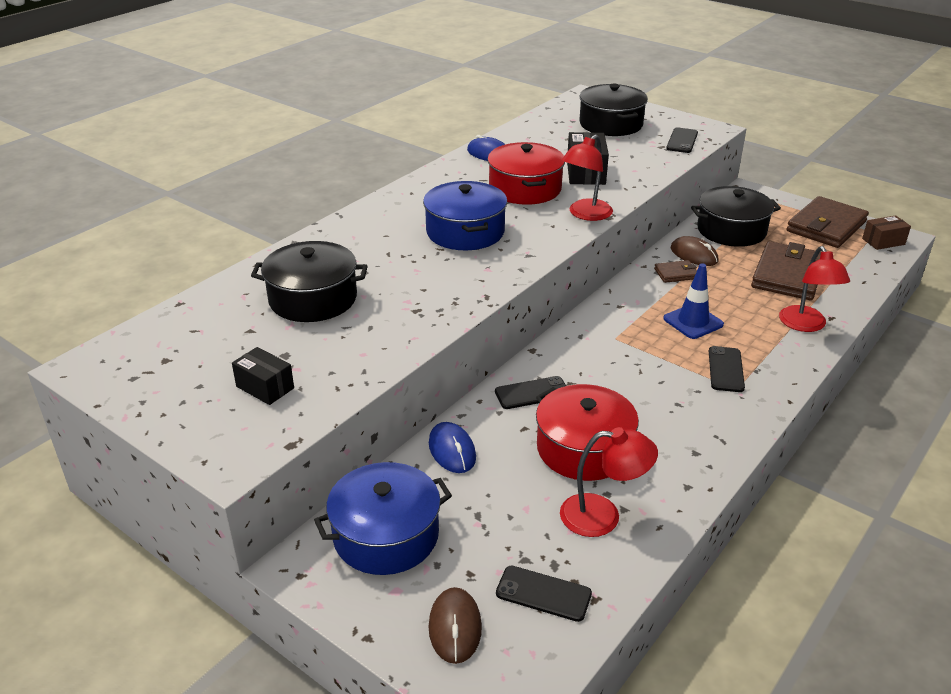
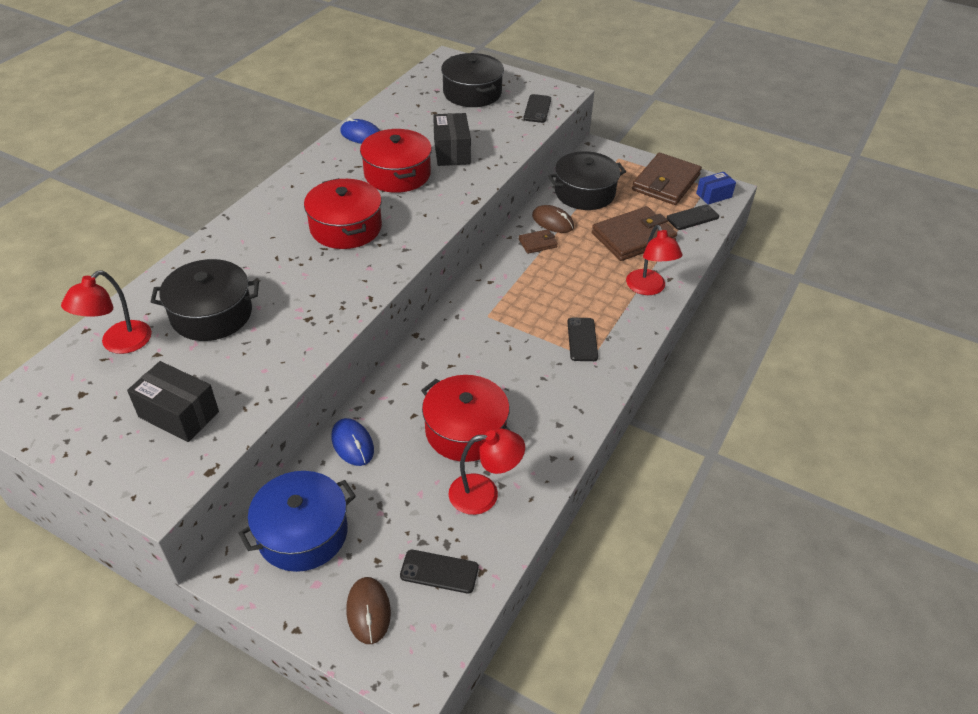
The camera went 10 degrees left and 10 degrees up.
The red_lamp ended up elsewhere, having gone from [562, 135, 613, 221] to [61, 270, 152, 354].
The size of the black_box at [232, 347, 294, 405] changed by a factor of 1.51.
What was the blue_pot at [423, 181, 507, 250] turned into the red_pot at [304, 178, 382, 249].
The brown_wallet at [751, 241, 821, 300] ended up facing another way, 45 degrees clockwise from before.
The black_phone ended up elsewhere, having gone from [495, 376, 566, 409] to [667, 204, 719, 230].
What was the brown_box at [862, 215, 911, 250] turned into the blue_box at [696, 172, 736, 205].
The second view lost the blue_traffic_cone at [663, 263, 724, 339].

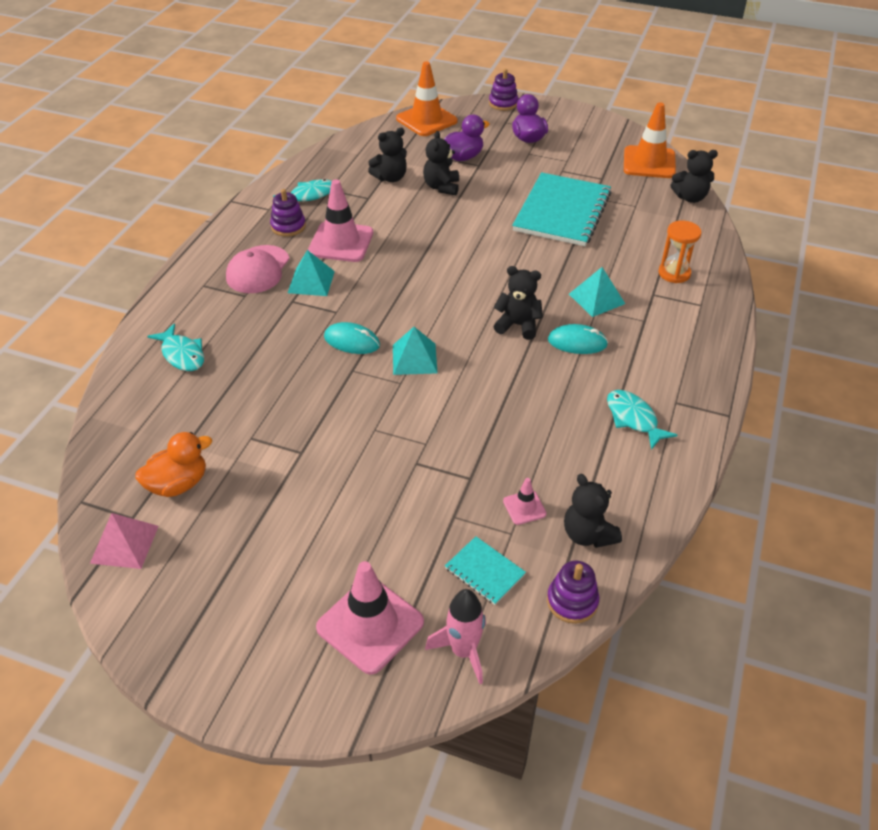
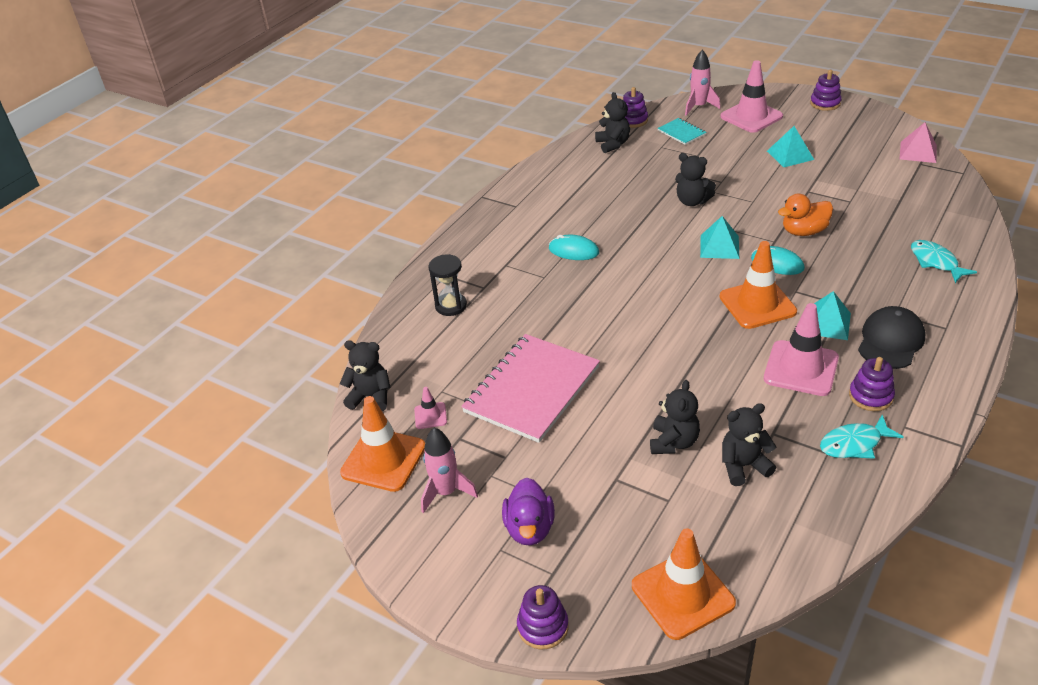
The camera went 165 degrees left and 5 degrees down.
The pink_traffic_cone ended up elsewhere, having gone from [503, 478, 547, 525] to [414, 387, 447, 429].
The second view gained the pink_rocket at [421, 428, 478, 513].
What was the orange_hourglass at [659, 220, 701, 283] turned into the black_hourglass at [428, 254, 467, 316].
What was the turquoise_notebook at [512, 172, 611, 246] turned into the pink_notebook at [461, 334, 600, 443].
The black_teddy_bear ended up elsewhere, having gone from [493, 266, 543, 340] to [675, 153, 716, 206].
The second view gained the orange_traffic_cone at [720, 241, 797, 329].
The turquoise_pyramid ended up elsewhere, having gone from [569, 267, 625, 317] to [767, 126, 814, 167].
The orange_duck ended up elsewhere, having gone from [135, 432, 212, 497] to [778, 194, 833, 236].
The second view gained the purple_stacking_toy at [810, 70, 842, 111].
What was the pink_cap at [226, 245, 289, 293] turned into the black_cap at [858, 306, 926, 369].
The second view lost the purple_duck at [444, 114, 490, 161].
The second view lost the turquoise_fish at [607, 390, 677, 450].

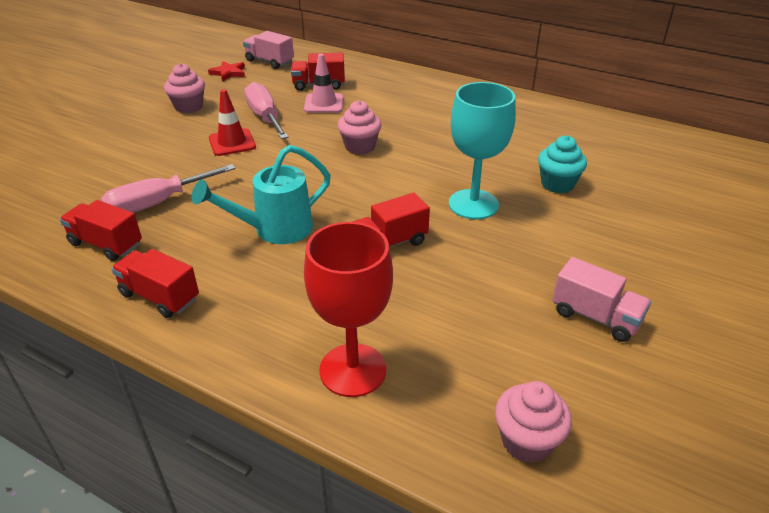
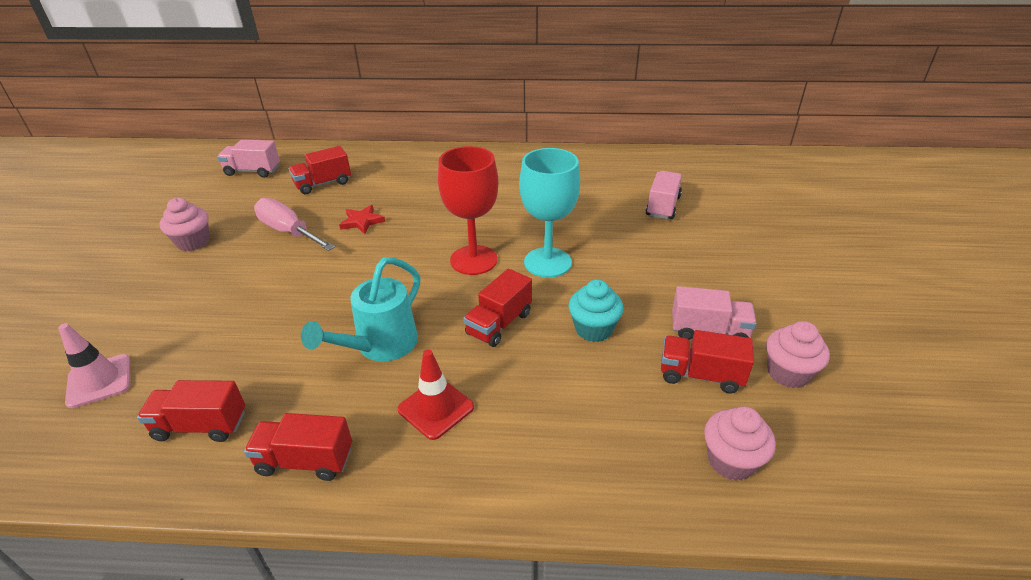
The camera went 25 degrees left and 0 degrees up.
The pink_traffic_cone ended up elsewhere, having gone from [304, 54, 344, 113] to [58, 323, 130, 408].
The red_star ended up elsewhere, having gone from [208, 61, 245, 82] to [339, 205, 385, 234].
The red_traffic_cone ended up elsewhere, having gone from [209, 89, 256, 156] to [398, 350, 474, 440].
The red_goblet ended up elsewhere, having gone from [304, 222, 393, 397] to [438, 146, 498, 275].
The turquoise_cupcake ended up elsewhere, having gone from [538, 135, 587, 193] to [569, 279, 623, 342].
The second view gained the pink_truck at [646, 171, 682, 219].
The second view gained the red_truck at [661, 330, 754, 393].
The pink_cupcake ended up elsewhere, having gone from [338, 100, 382, 155] to [766, 321, 830, 388].
The second view lost the pink_screwdriver at [101, 164, 236, 213].

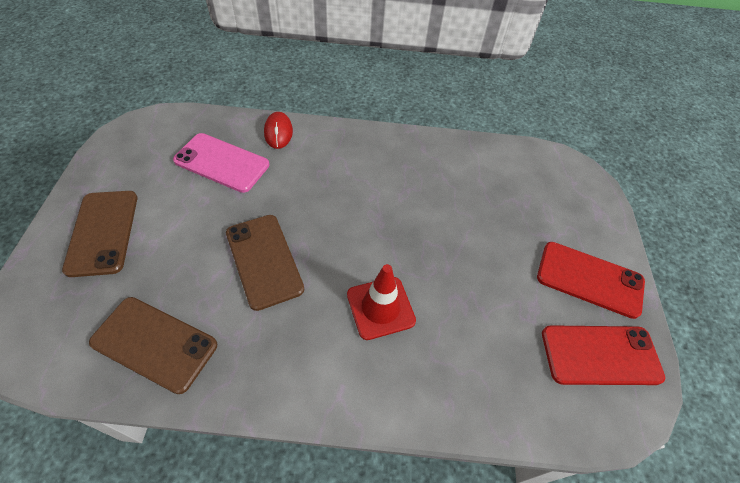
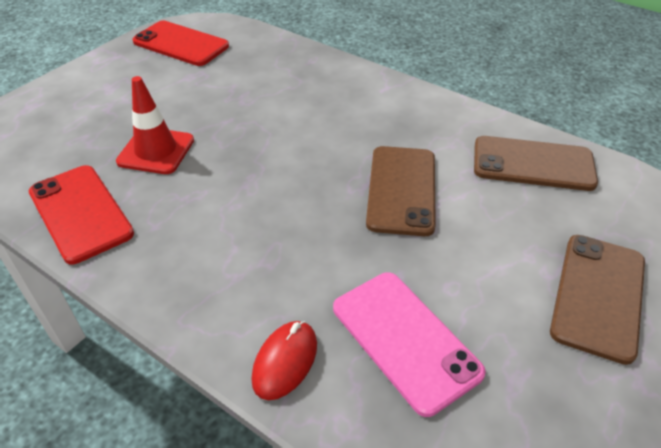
The camera went 145 degrees left and 10 degrees down.
The red_phone ended up elsewhere, having gone from [537, 242, 645, 319] to [29, 165, 134, 264].
The red_traffic_cone ended up elsewhere, having gone from [347, 264, 416, 340] to [116, 76, 194, 174].
The brown_phone at [89, 297, 217, 394] ended up facing another way, 45 degrees counterclockwise from before.

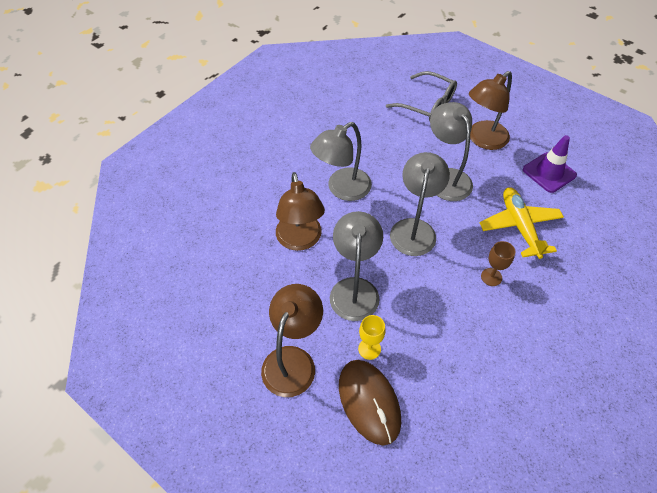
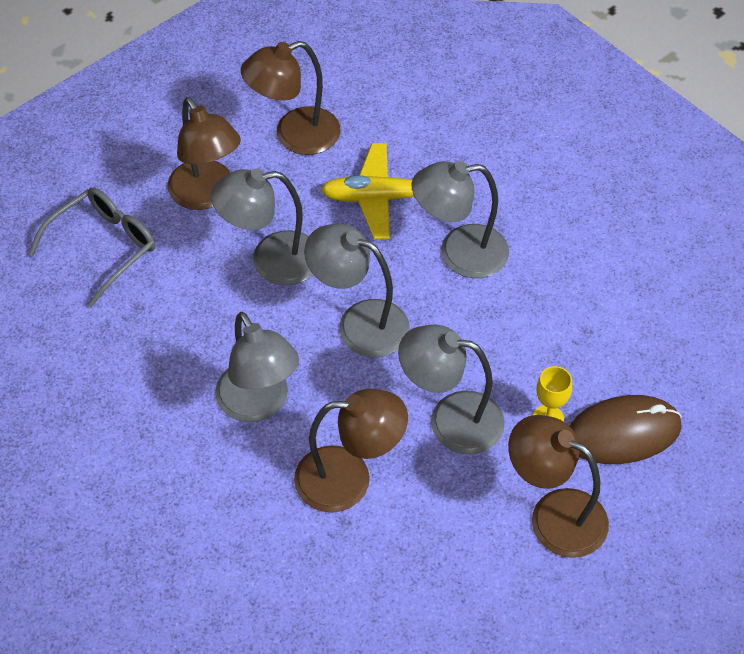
The camera went 80 degrees left and 0 degrees up.
Where the purple_traffic_cone stood at [523, 135, 577, 193], the brown_lamp came to stand at [241, 41, 340, 155].
Where the brown_goblet stood at [481, 241, 515, 286], the grey_lamp came to stand at [411, 161, 509, 278].

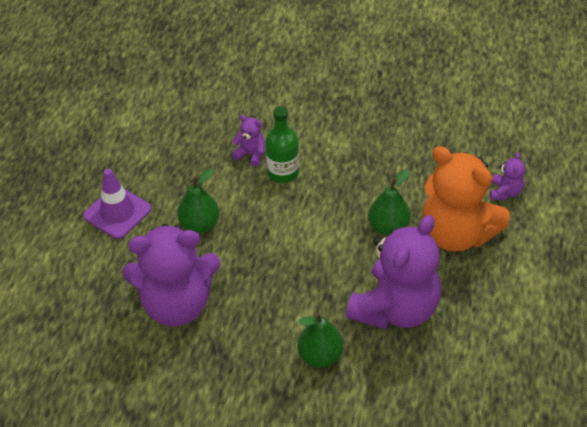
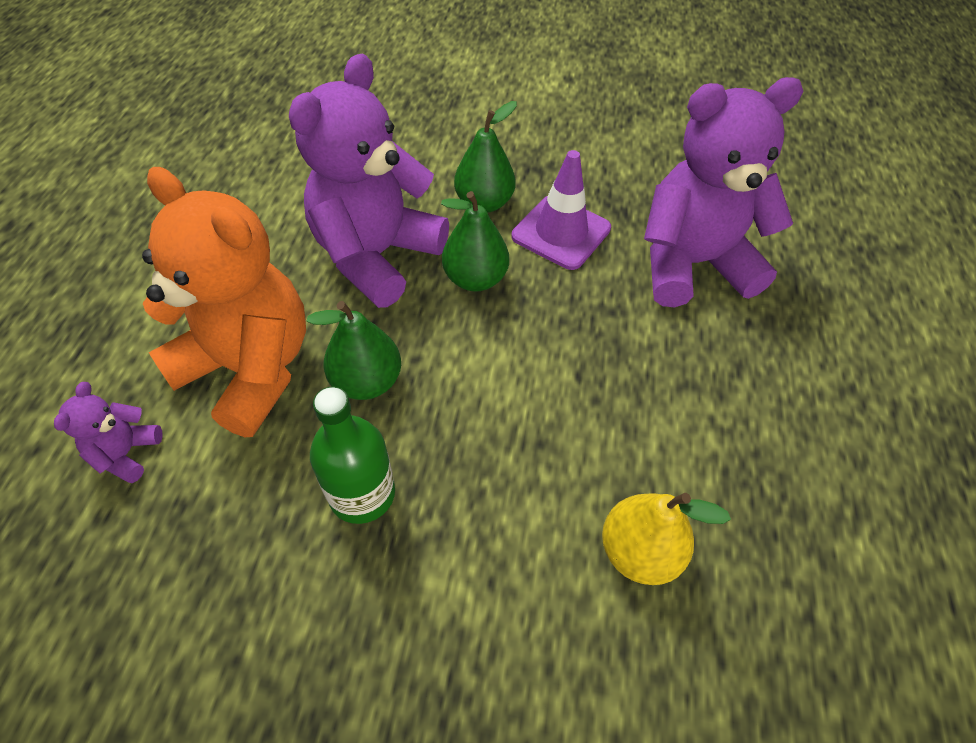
The camera went 175 degrees right and 5 degrees up.
The green_bottle ended up elsewhere, having gone from [265, 106, 299, 183] to [310, 387, 395, 524].
The green_pear ended up elsewhere, having gone from [177, 169, 219, 233] to [441, 191, 509, 292].
The purple_traffic_cone ended up elsewhere, having gone from [83, 169, 151, 239] to [512, 150, 611, 270].
Where the purple_teddy_bear stood at [232, 115, 265, 167], the yellow_pear came to stand at [602, 493, 731, 585].

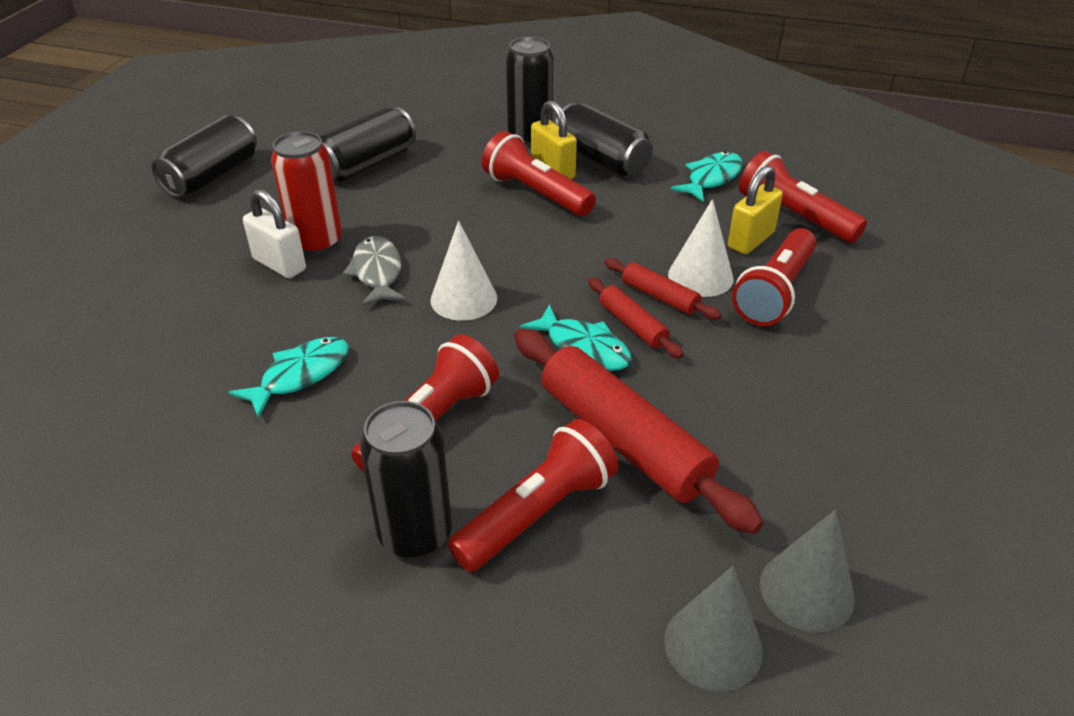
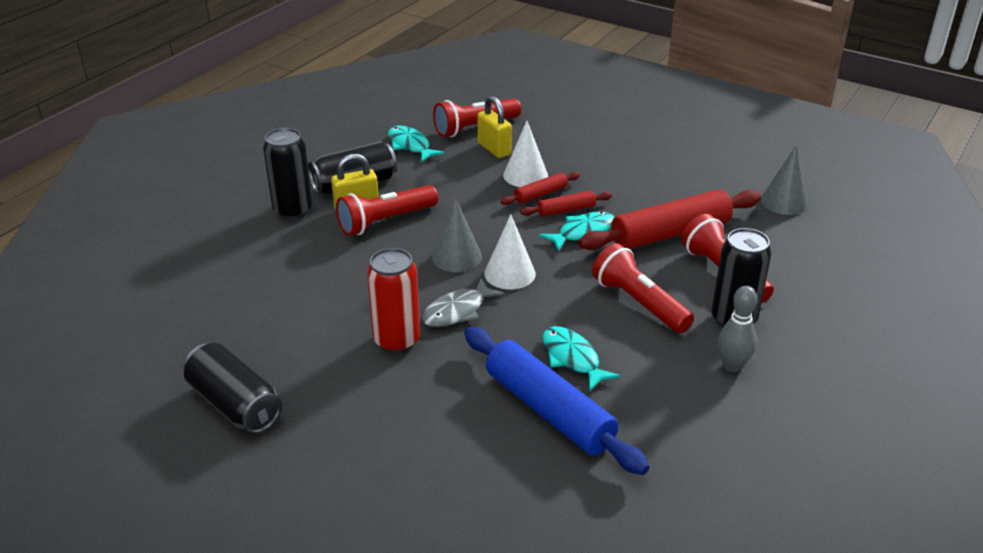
The camera went 75 degrees left and 5 degrees down.
The grey_fish at [343, 236, 406, 307] ended up facing another way, 45 degrees counterclockwise from before.
The grey_cone ended up elsewhere, having gone from [664, 566, 763, 692] to [432, 198, 482, 272].
The second view gained the blue_rolling_pin at [464, 327, 649, 475].
The second view gained the grey_bowling_pin at [718, 286, 757, 372].
The second view lost the white_padlock at [243, 189, 306, 279].
The second view lost the black_can at [320, 107, 416, 182].
The second view lost the red_flashlight at [732, 228, 817, 326].

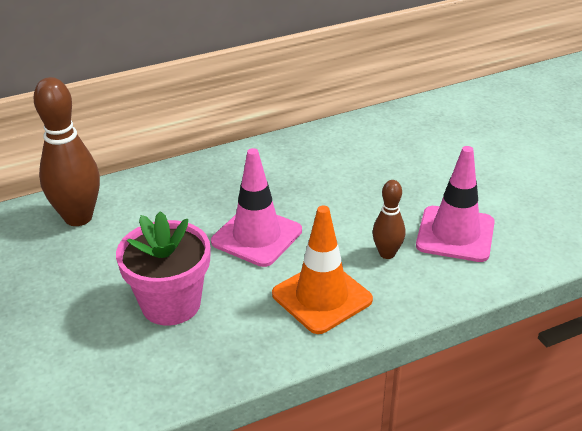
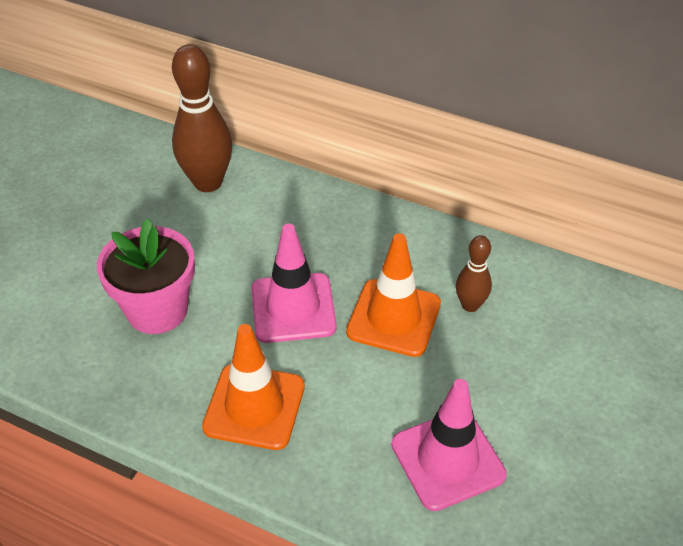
The camera went 50 degrees right and 10 degrees up.
The second view gained the orange_traffic_cone at [346, 233, 441, 357].
The brown_bowling_pin ended up elsewhere, having gone from [372, 180, 405, 259] to [456, 235, 492, 312].

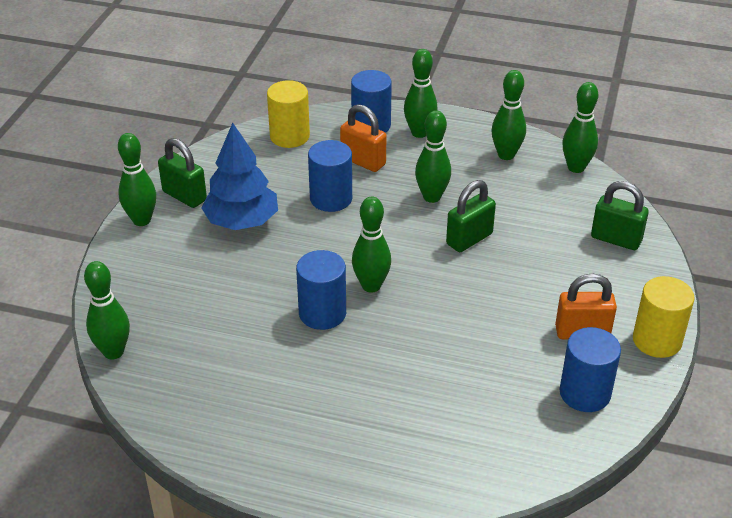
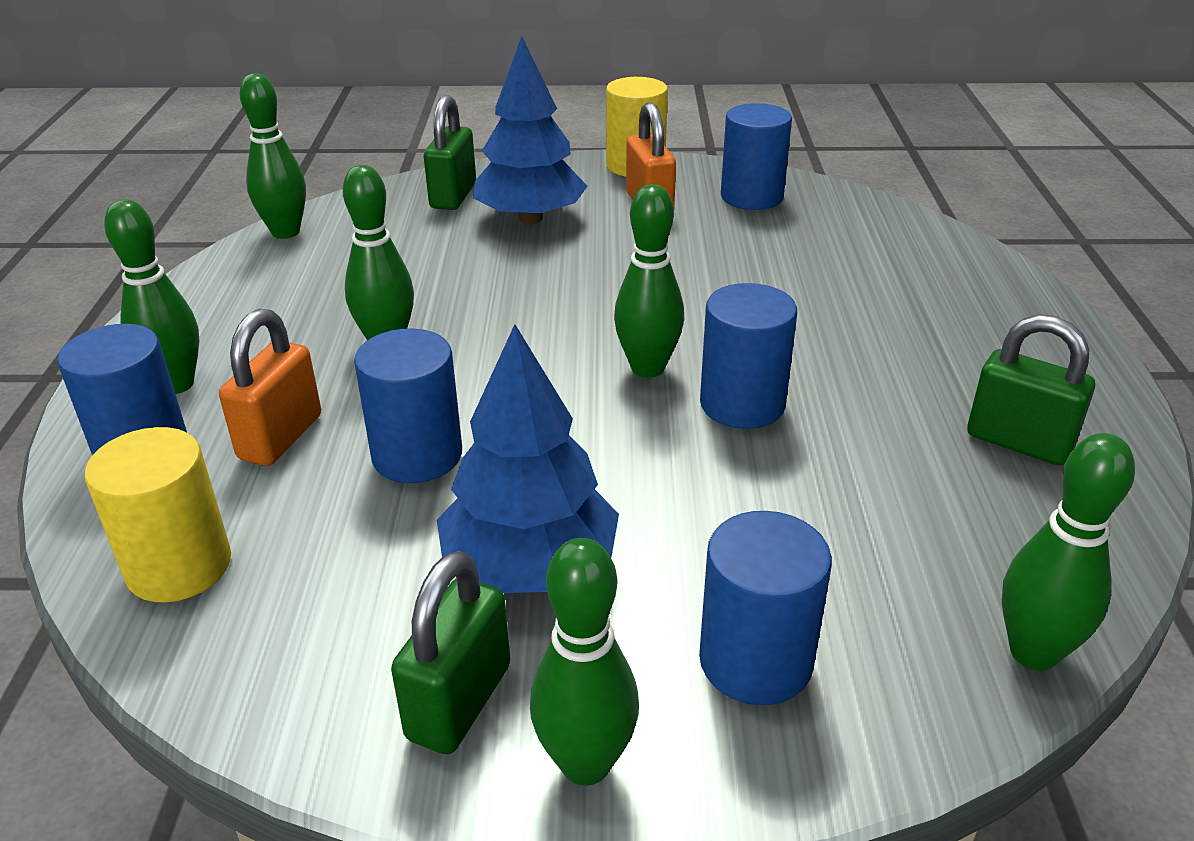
The camera went 105 degrees left and 5 degrees down.
The second view gained the blue_tree at [473, 36, 588, 224].
The second view gained the blue_cylinder at [699, 511, 832, 705].
The green_padlock ended up elsewhere, having gone from [446, 180, 496, 252] to [967, 314, 1095, 465].
The second view lost the green_bowling_pin at [491, 70, 526, 160].

